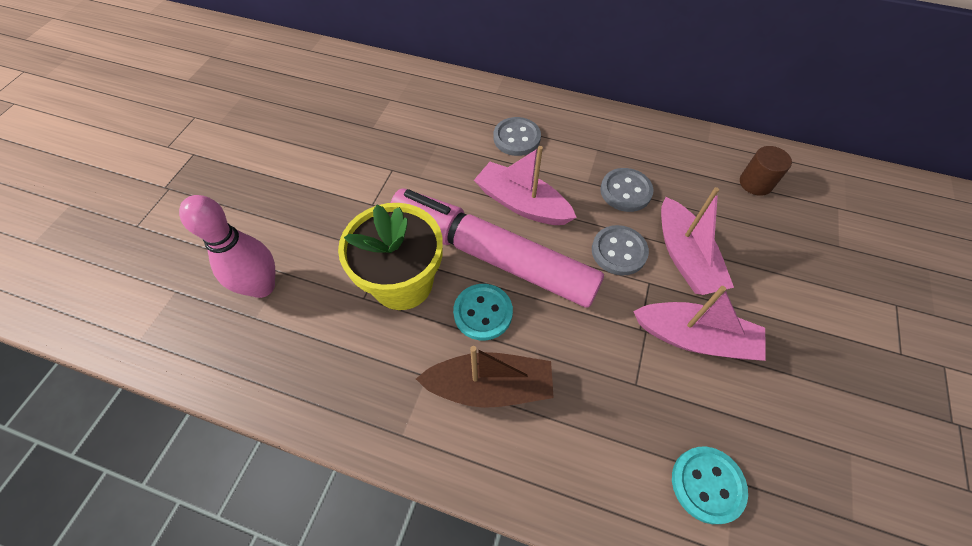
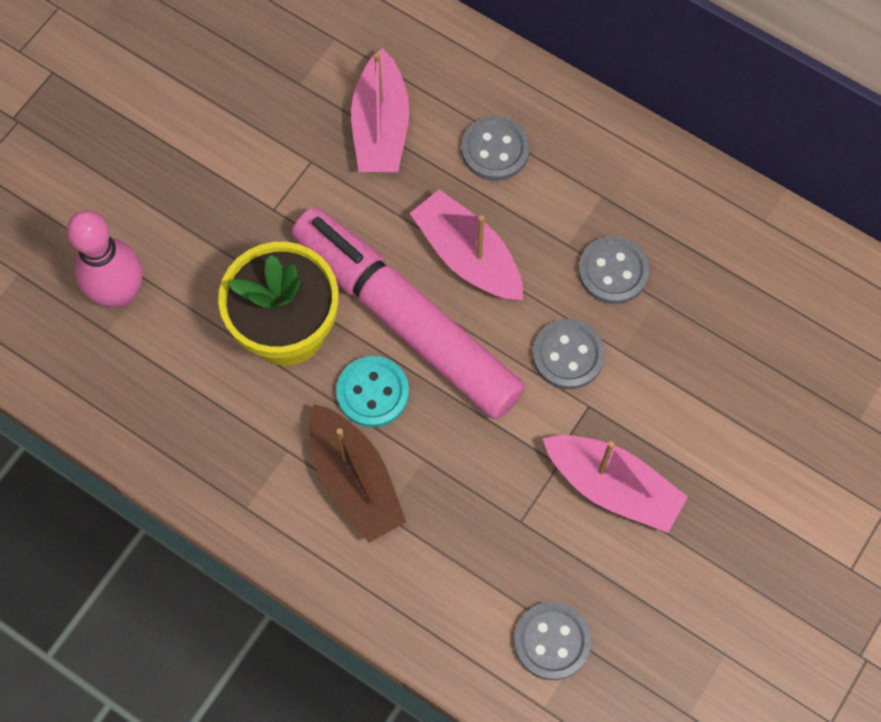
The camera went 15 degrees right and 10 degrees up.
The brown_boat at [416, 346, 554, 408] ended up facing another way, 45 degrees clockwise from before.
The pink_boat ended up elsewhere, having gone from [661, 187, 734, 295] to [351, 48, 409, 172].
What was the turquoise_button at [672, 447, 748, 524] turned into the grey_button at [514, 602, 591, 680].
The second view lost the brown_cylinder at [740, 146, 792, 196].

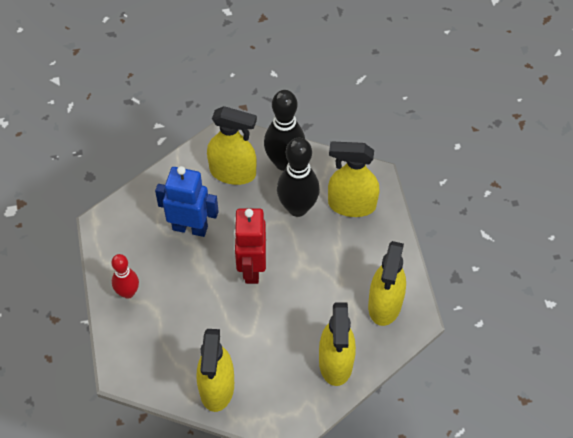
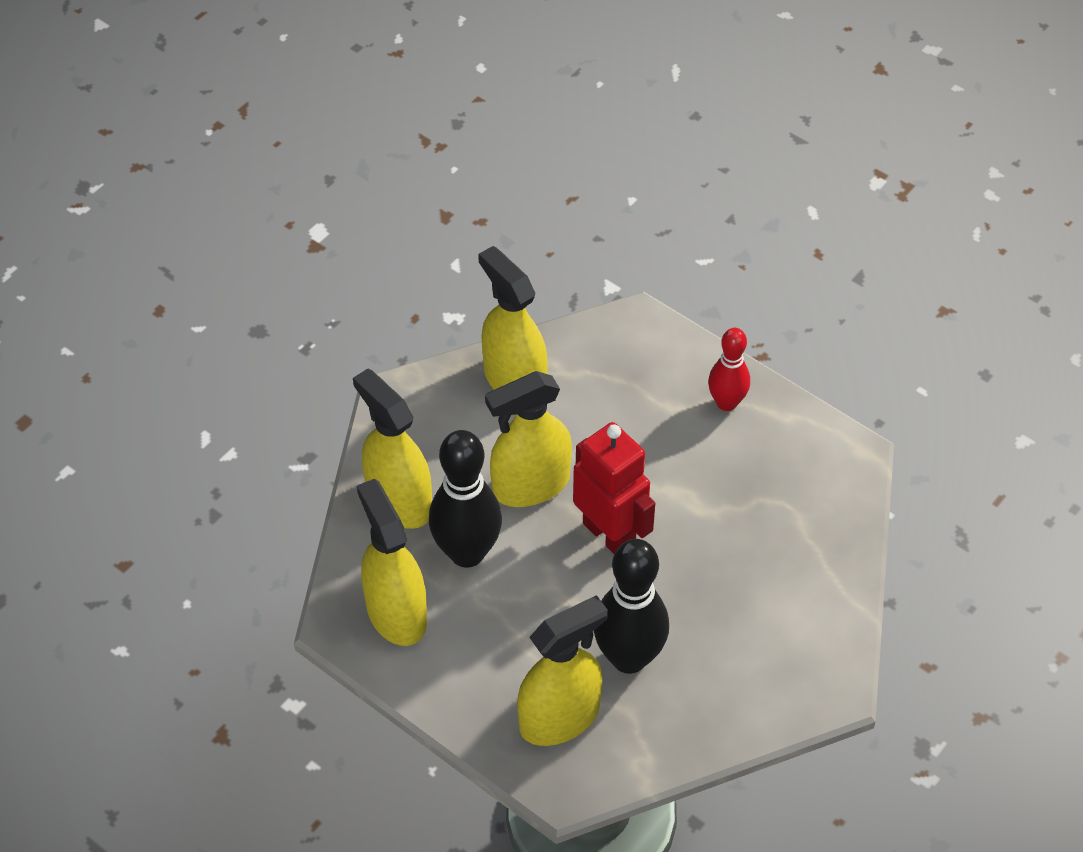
The camera went 140 degrees right and 5 degrees down.
The black_bowling_pin ended up elsewhere, having gone from [264, 90, 305, 171] to [429, 430, 502, 568].
The yellow_spray_bottle ended up elsewhere, having gone from [207, 106, 257, 185] to [485, 371, 572, 507].
The second view lost the blue_robot at [155, 166, 219, 237].

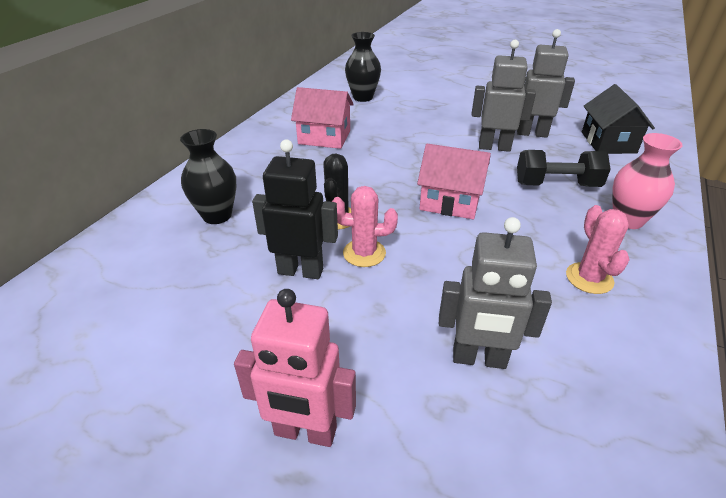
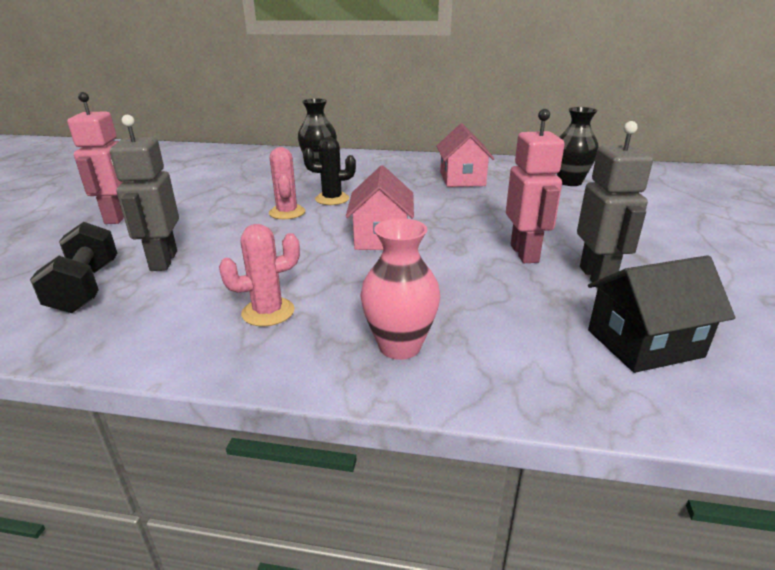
The camera went 75 degrees right and 10 degrees down.
The black_dumbbell ended up elsewhere, having gone from [517, 150, 611, 187] to [30, 222, 117, 313].
What was the grey_robot at [472, 40, 536, 152] turned into the pink_robot at [506, 109, 565, 263].
The second view lost the black_robot at [252, 139, 338, 279].

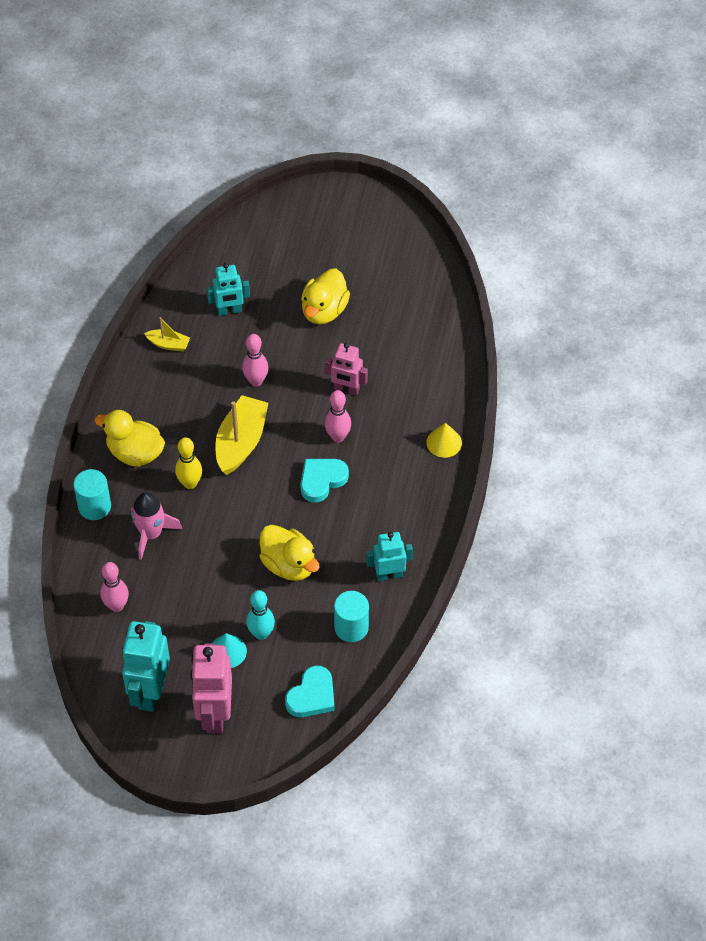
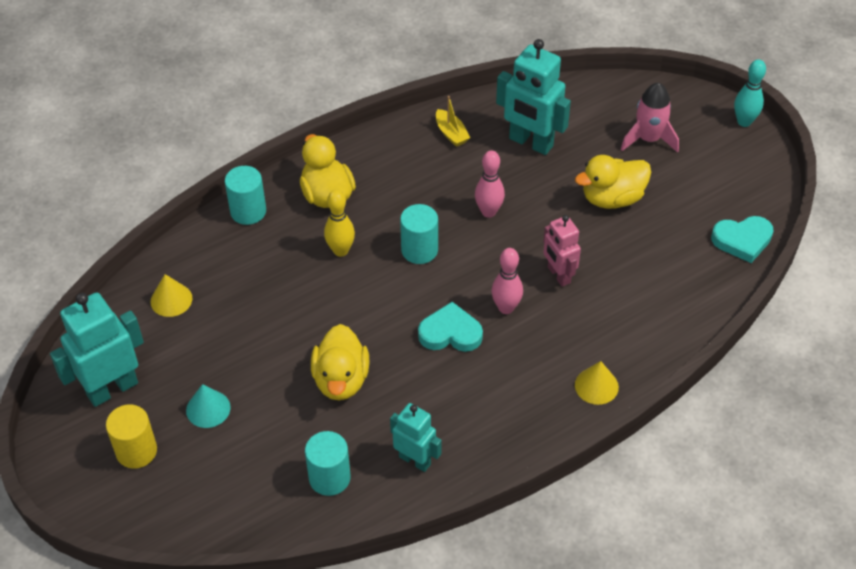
The camera went 45 degrees right and 5 degrees down.
Where the pink_robot stood at [190, 643, 232, 733], the yellow_cylinder came to stand at [106, 404, 157, 469].
Where the pink_bowling_pin stood at [100, 562, 129, 612], the yellow_cone came to stand at [151, 274, 192, 317].
Where the yellow_boat stood at [215, 395, 268, 475], the turquoise_cylinder came to stand at [400, 204, 438, 264].
The size of the turquoise_robot at [206, 263, 250, 316] changed by a factor of 1.62.
The pink_rocket ended up elsewhere, having gone from [131, 492, 182, 560] to [621, 83, 679, 153].
The turquoise_heart ended up elsewhere, having gone from [285, 666, 335, 717] to [711, 216, 774, 263].
The turquoise_bowling_pin ended up elsewhere, having gone from [246, 590, 275, 640] to [734, 60, 766, 127].

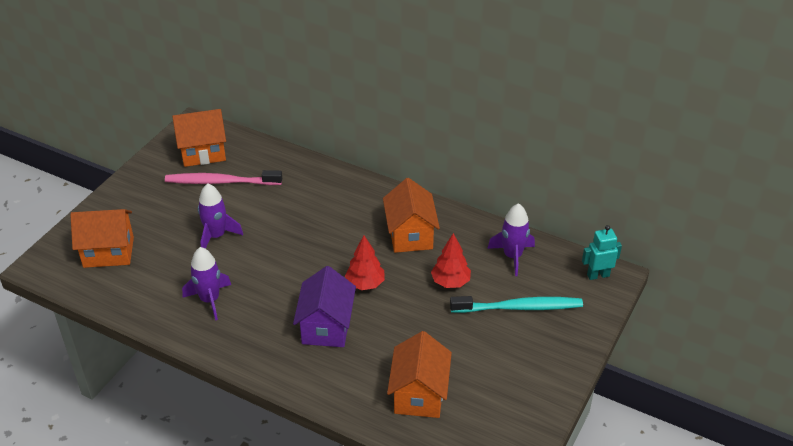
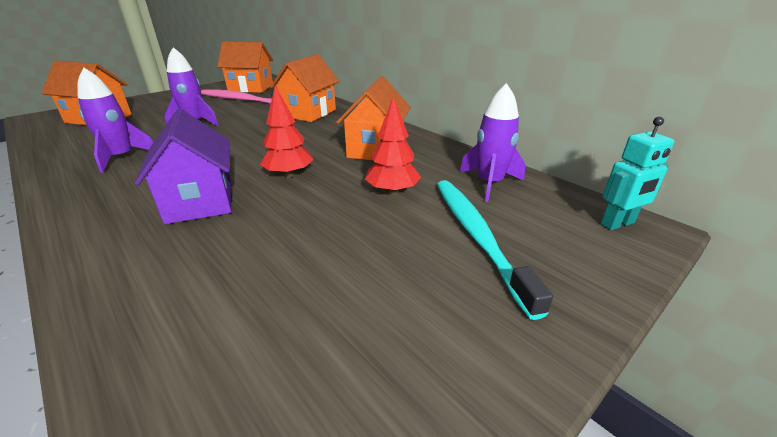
The camera went 20 degrees right and 10 degrees down.
The purple_house at [293, 266, 356, 347] ended up facing another way, 45 degrees counterclockwise from before.
The orange_house ended up elsewhere, having gone from [387, 331, 452, 418] to [270, 54, 339, 122].
The turquoise_toothbrush at [450, 296, 583, 313] ended up facing another way, 120 degrees counterclockwise from before.
The turquoise_robot at [582, 225, 622, 280] ended up facing another way, 150 degrees clockwise from before.

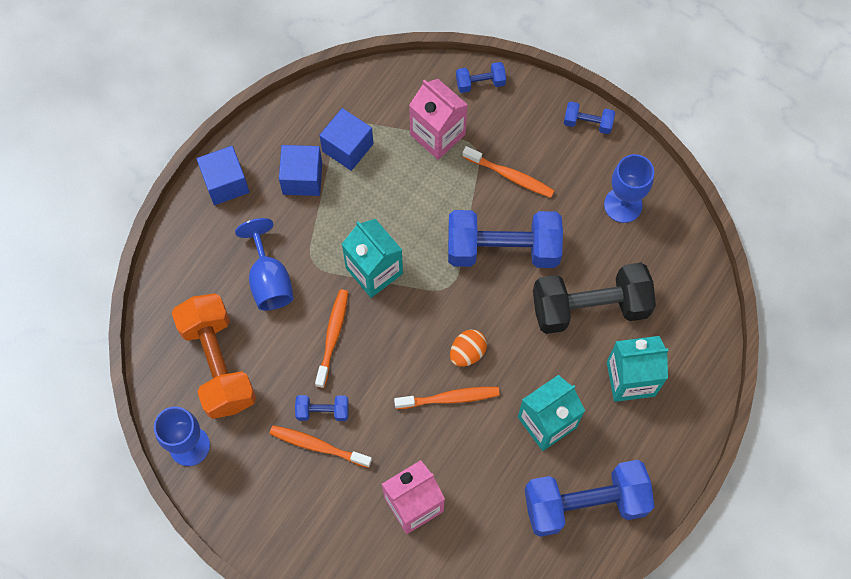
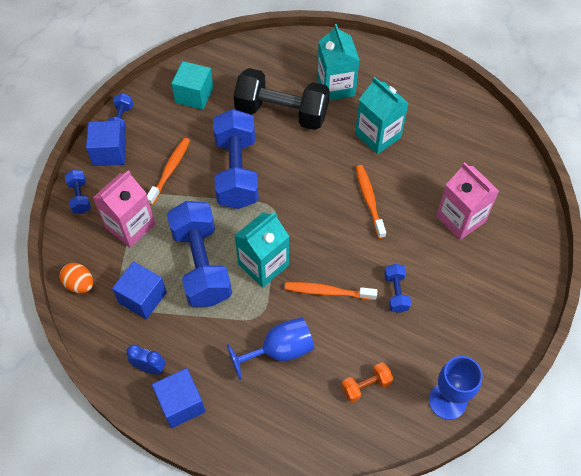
The camera went 95 degrees left and 10 degrees down.
The orange_egg ended up elsewhere, having gone from [450, 330, 487, 367] to [60, 263, 93, 293].
The blue_cube ended up elsewhere, having gone from [279, 145, 322, 196] to [86, 121, 126, 166].
The second view gained the blue_clock at [127, 345, 165, 375].
The blue_dumbbell ended up elsewhere, having gone from [525, 460, 654, 537] to [167, 201, 232, 307].
Where the blue_goblet stood at [604, 154, 654, 223], the turquoise_cube came to stand at [171, 61, 213, 110].
The black_dumbbell at [533, 263, 656, 334] ended up facing another way, 60 degrees counterclockwise from before.
The size of the orange_dumbbell at [172, 293, 256, 419] changed by a factor of 0.45.
The second view lost the orange_toothbrush at [269, 425, 372, 468].

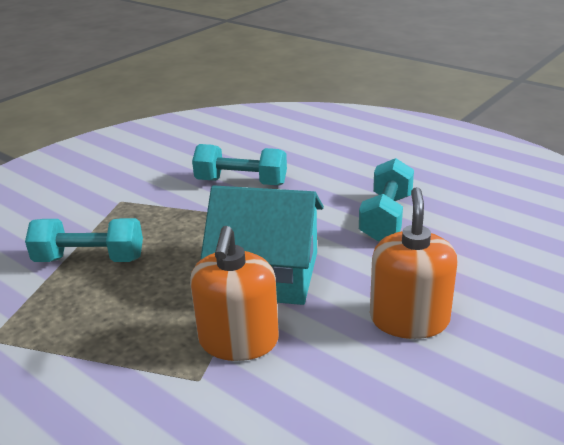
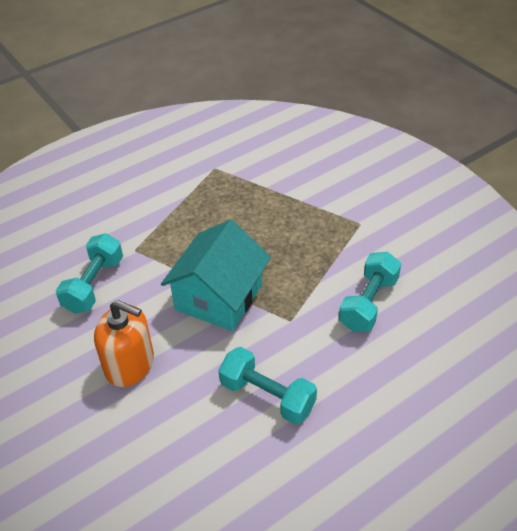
The camera went 105 degrees right and 15 degrees up.
The turquoise_dumbbell ended up elsewhere, having gone from [25, 218, 143, 262] to [56, 233, 123, 314].
The second view lost the orange_soap_dispenser at [190, 226, 279, 361].

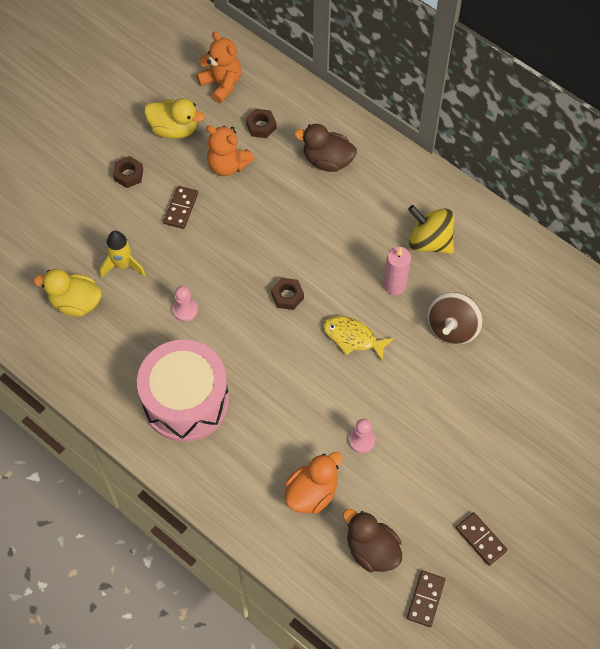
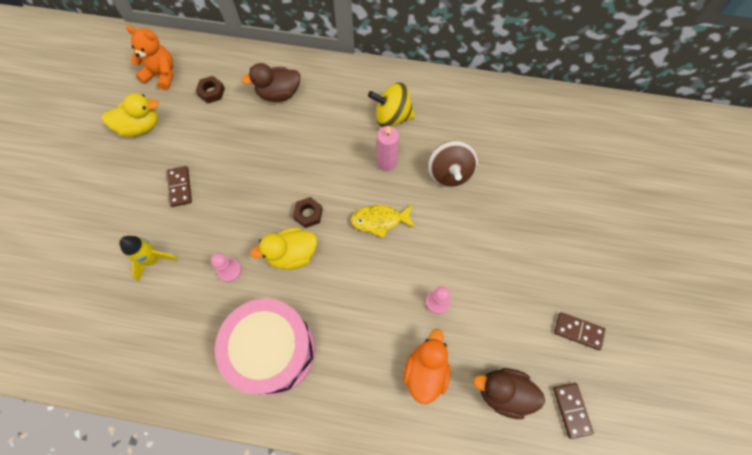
The camera went 30 degrees left and 5 degrees up.
The yellow_duck ended up elsewhere, having gone from [34, 269, 102, 317] to [250, 227, 317, 270].
The second view lost the brown_nut at [113, 156, 143, 188].
The second view lost the orange_teddy_bear at [206, 125, 255, 176].

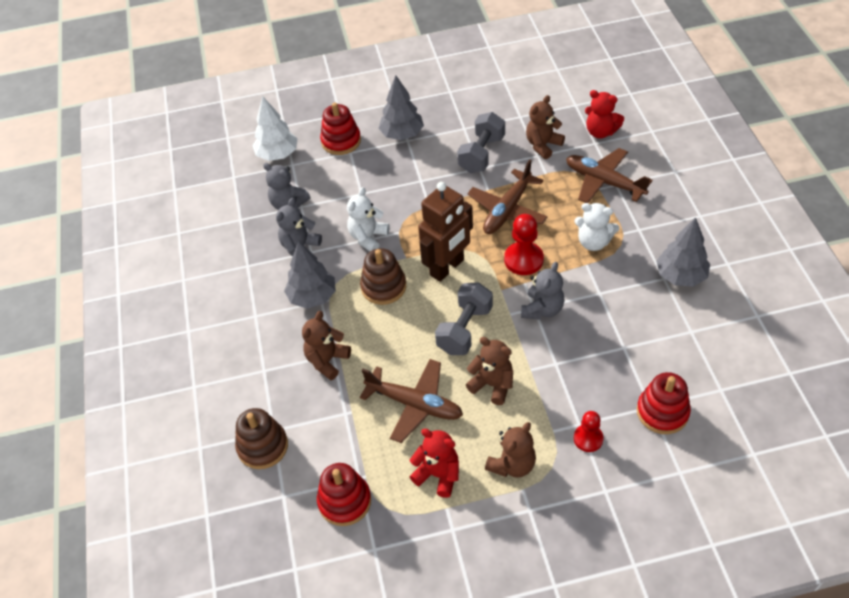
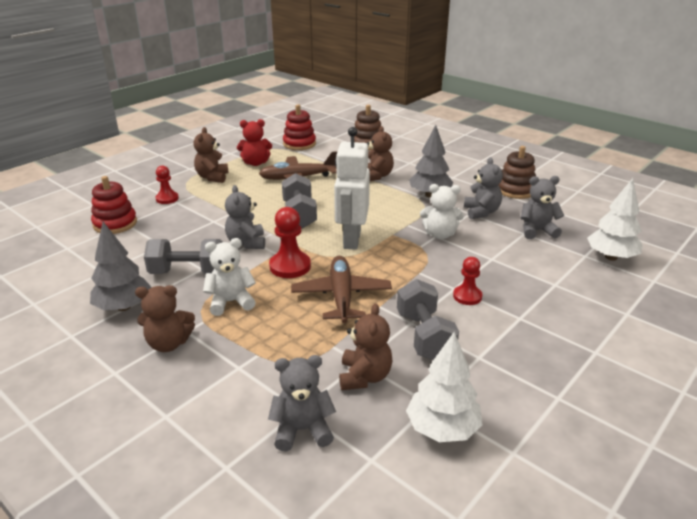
The camera went 140 degrees right and 20 degrees down.
The brown_teddy_bear ended up elsewhere, having gone from [466, 337, 513, 405] to [135, 285, 195, 352].
The second view gained the grey_dumbbell at [144, 239, 223, 274].
What was the red_teddy_bear at [585, 90, 624, 138] turned into the grey_teddy_bear at [268, 355, 336, 452].
What was the brown_robot at [418, 182, 473, 282] turned into the white_robot at [334, 127, 370, 250].
The second view gained the white_tree at [406, 332, 483, 442].
The white_teddy_bear at [347, 187, 390, 251] ended up facing another way, 105 degrees clockwise from before.
The second view gained the red_pawn at [453, 257, 483, 305].
The brown_stacking_toy ended up elsewhere, having gone from [360, 248, 406, 305] to [498, 146, 536, 199].
The second view lost the red_stacking_toy at [320, 102, 361, 155].
The second view lost the grey_tree at [379, 75, 424, 140].
The second view lost the brown_plane at [566, 148, 652, 203].

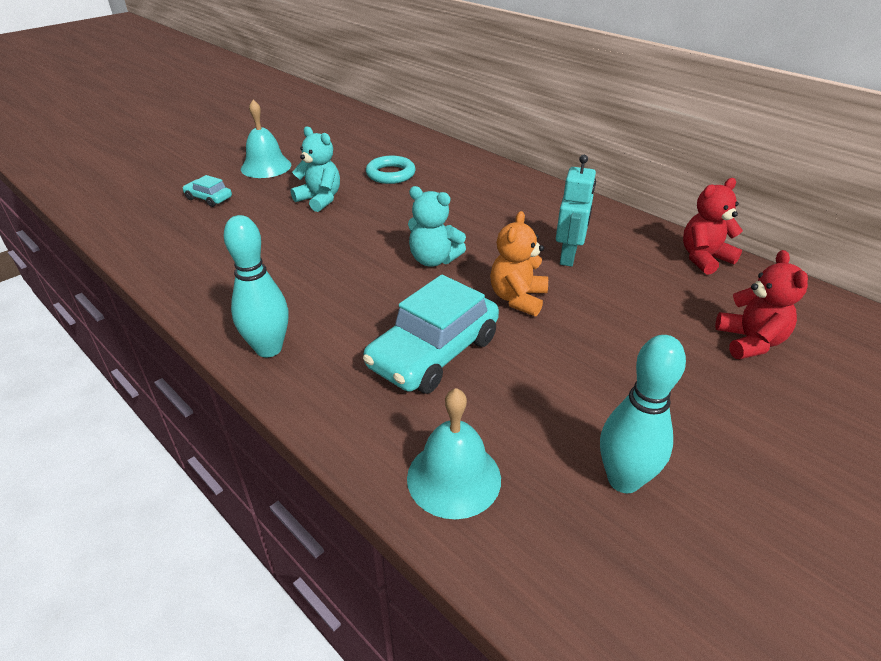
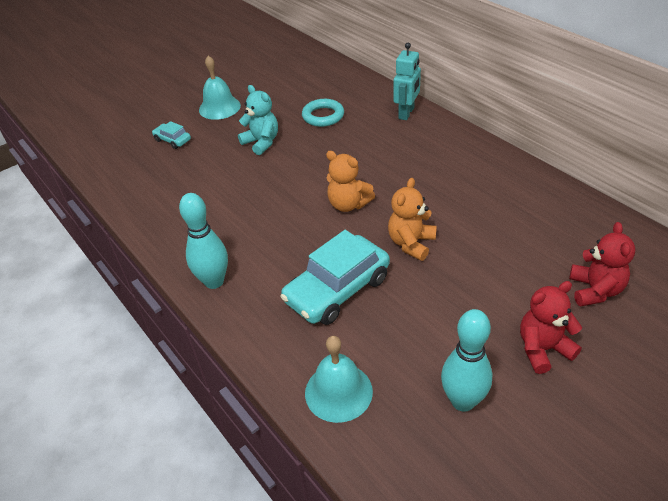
The camera went 10 degrees right and 5 degrees up.
What was the turquoise_teddy_bear at [408, 186, 466, 267] turned into the orange_teddy_bear at [326, 151, 375, 212].
The turquoise_robot ended up elsewhere, having gone from [556, 155, 596, 267] to [393, 43, 421, 120].
The red_teddy_bear ended up elsewhere, having gone from [683, 178, 743, 275] to [520, 281, 582, 374].

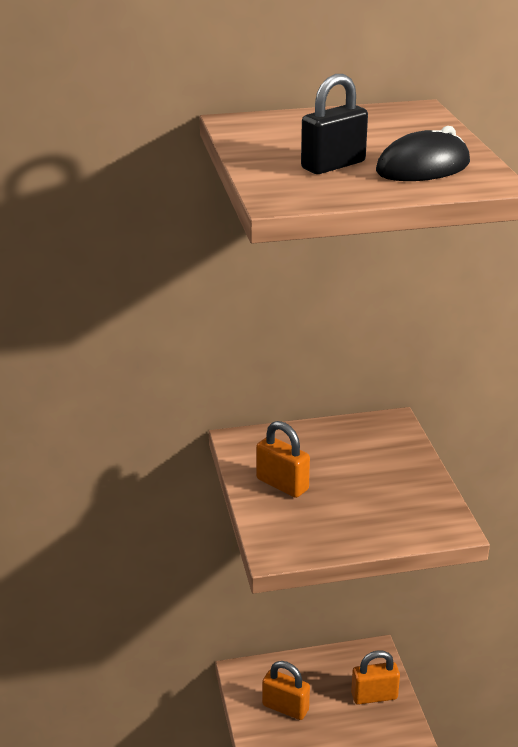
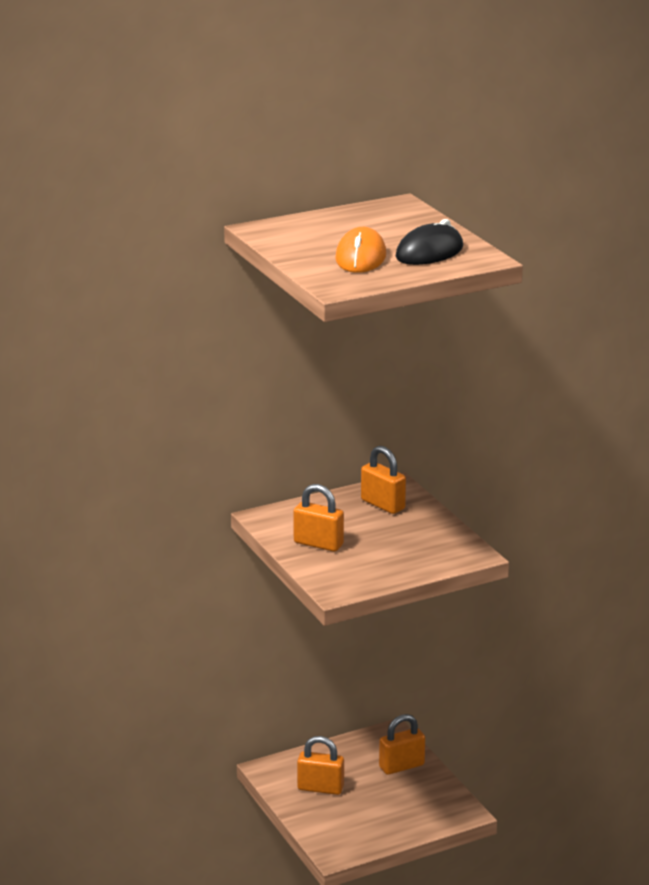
The camera went 15 degrees left and 5 degrees down.
Where the black_padlock stood at [301, 74, 368, 174], the orange_mouse came to stand at [335, 227, 386, 273].
The second view gained the orange_padlock at [361, 446, 406, 514].

